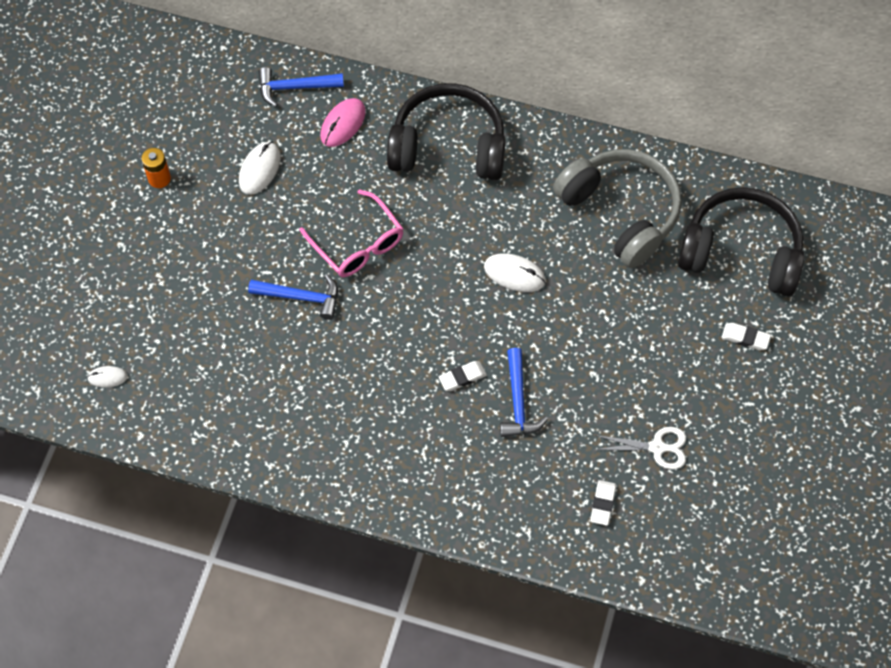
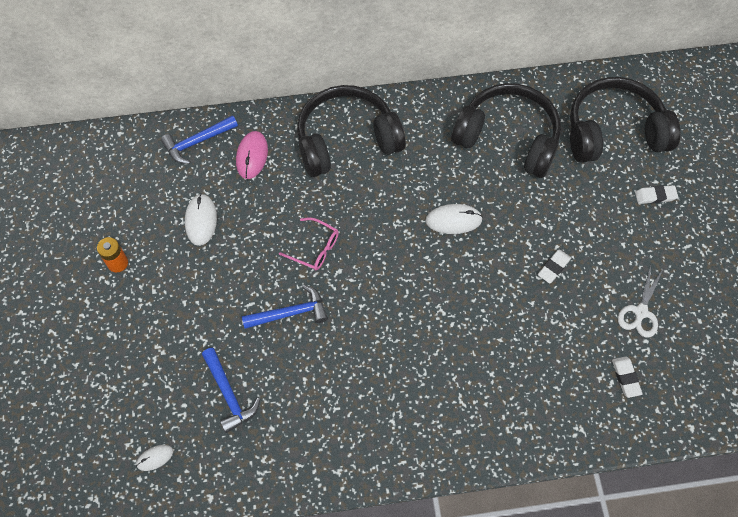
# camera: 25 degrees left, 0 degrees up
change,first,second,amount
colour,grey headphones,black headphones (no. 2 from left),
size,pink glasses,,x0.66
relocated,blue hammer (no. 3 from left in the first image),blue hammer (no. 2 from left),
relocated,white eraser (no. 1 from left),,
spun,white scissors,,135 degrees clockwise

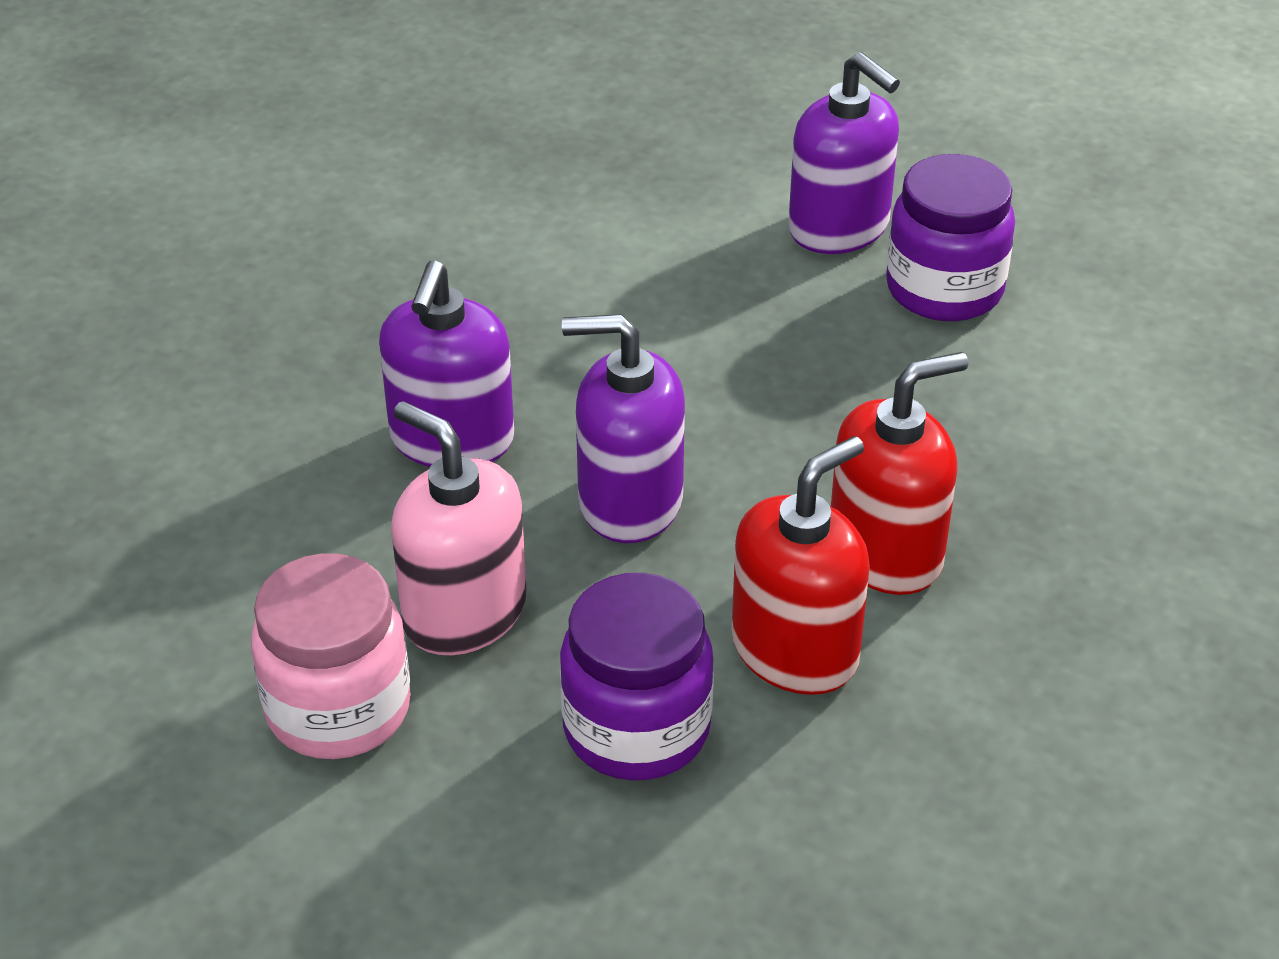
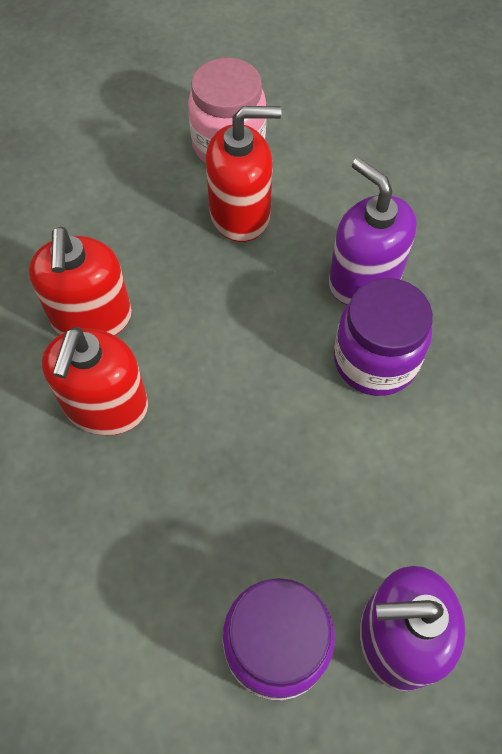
# camera: 130 degrees right, 20 degrees up
change,first,second,amount
missing,purple soap dispenser (no. 2 from left),,
colour,pink soap dispenser,red soap dispenser (no. 3 from left),
relocated,purple jar (no. 1 from left in the first image),purple jar (no. 2 from left),

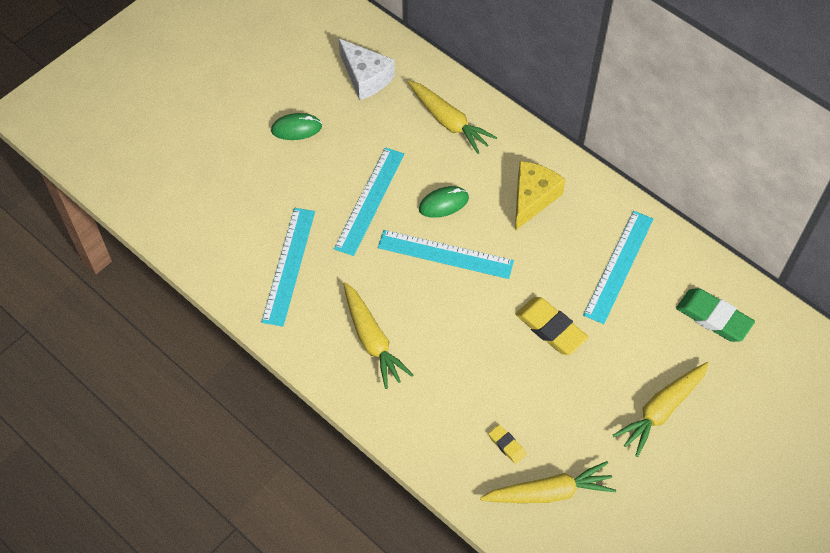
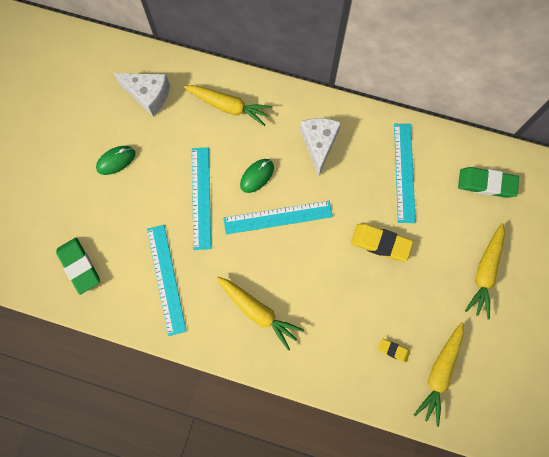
# camera: 25 degrees left, 15 degrees up
change,first,second,amount
colour,yellow cheese,white cheese (no. 2 from left),
spun,yellow carrot (no. 3 from left),,150 degrees clockwise
appeared,,green eraser (no. 1 from left),

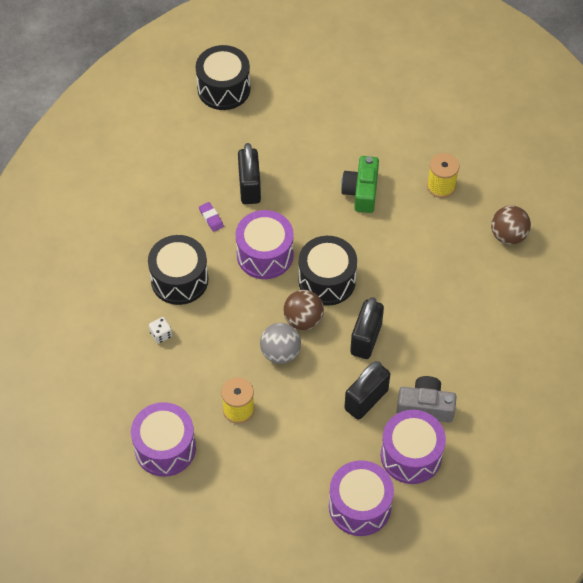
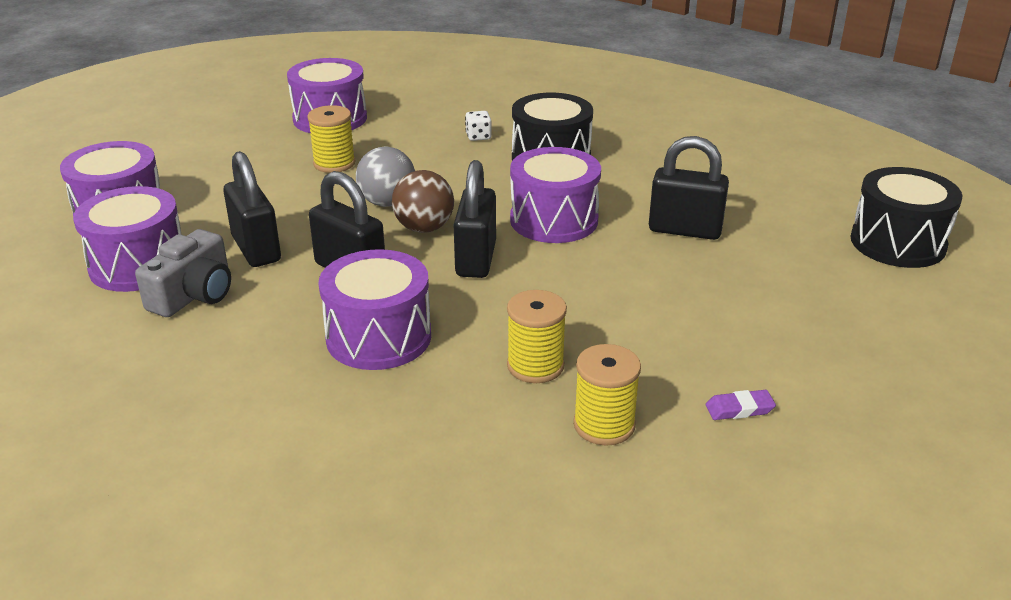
# camera: 110 degrees right, 25 degrees down
change,first,second,amount
missing,green camera,,
relocated,purple eraser,,
missing,brown ball (no. 2 from left),,
exchanged,black drum (no. 3 from left),black padlock (no. 3 from left),
appeared,,purple drum (no. 4 from left),
appeared,,yellow spool (no. 2 from left),

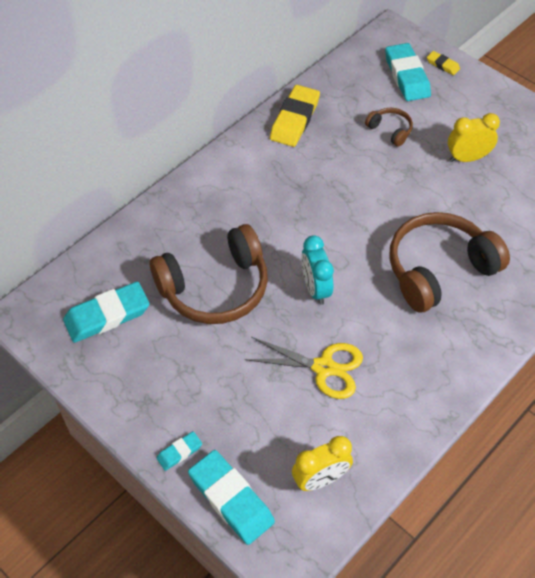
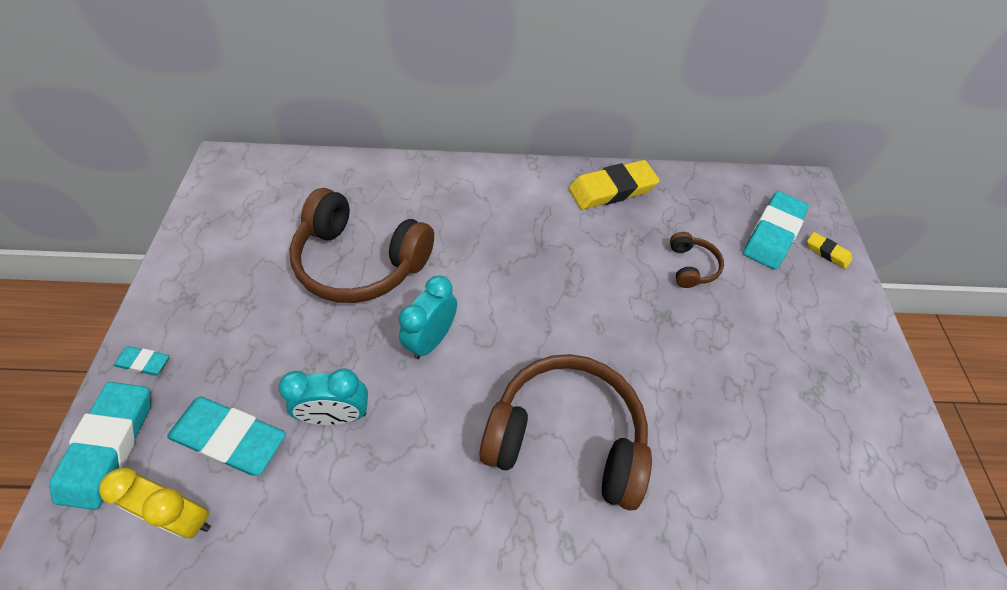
# camera: 45 degrees right, 0 degrees up
change,first,second,amount
spun,yellow eraser (no. 2 from left),,45 degrees counterclockwise
missing,yellow clock (no. 2 from left),,
relocated,turquoise eraser (no. 1 from left in the first image),turquoise eraser (no. 3 from left),
exchanged,yellow scissors,turquoise clock (no. 1 from left),

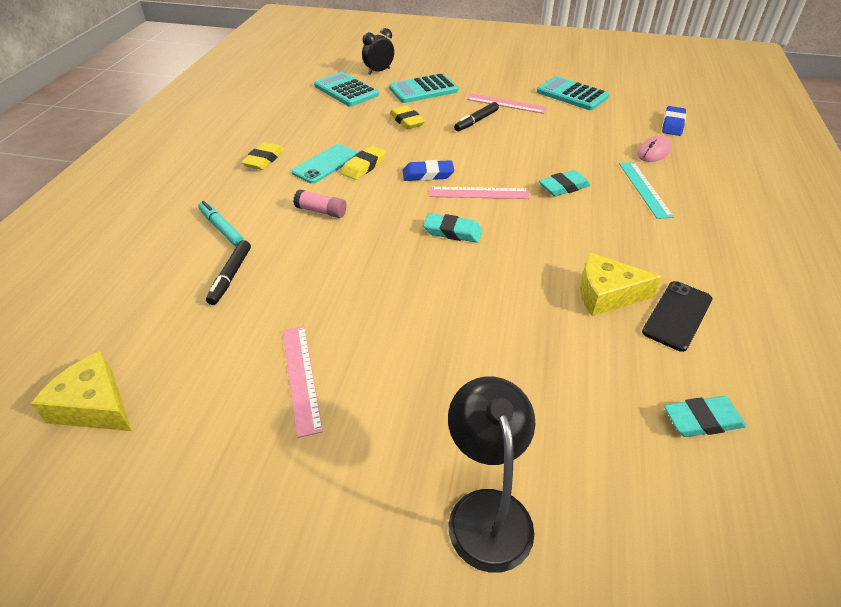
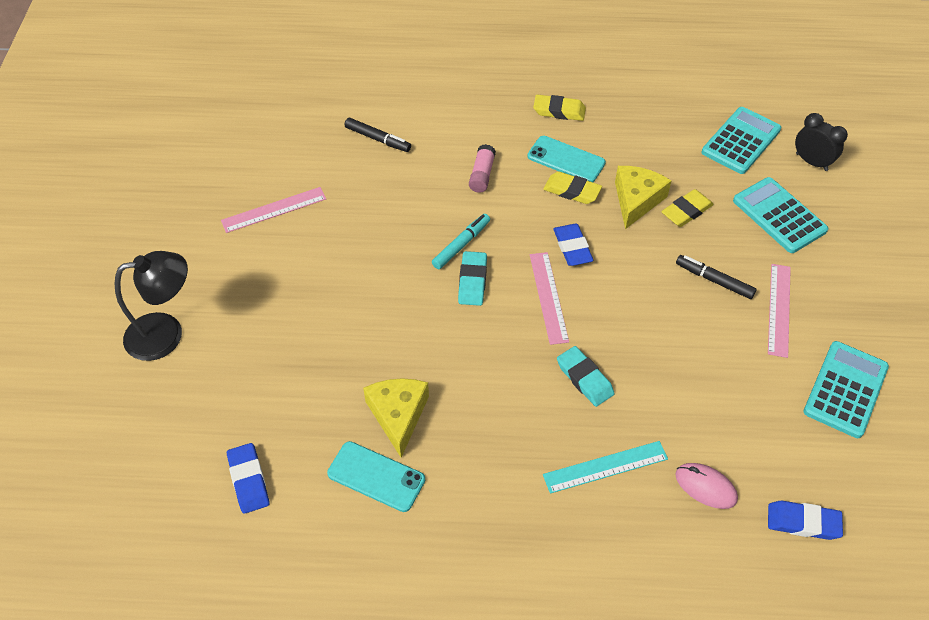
# camera: 80 degrees right, 10 degrees up
change,first,second,amount
relocated,turquoise marker,,
spun,black marker (no. 1 from left),,150 degrees counterclockwise
colour,black phone,turquoise phone (no. 1 from left),
relocated,yellow cheese (no. 1 from left in the first image),yellow cheese (no. 2 from left),
colour,turquoise eraser (no. 3 from left),blue eraser (no. 1 from left),

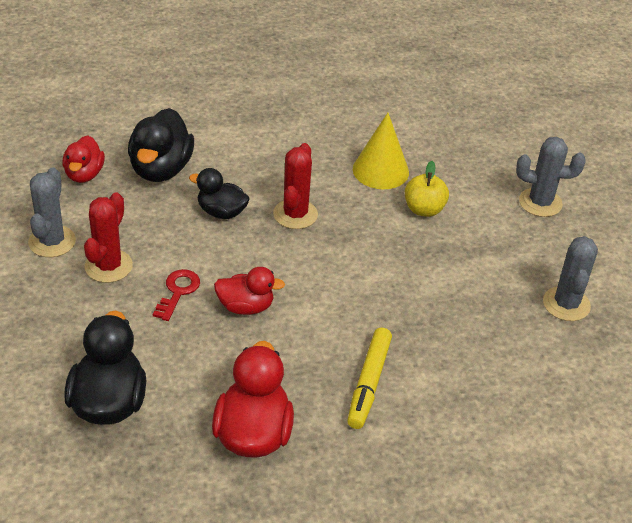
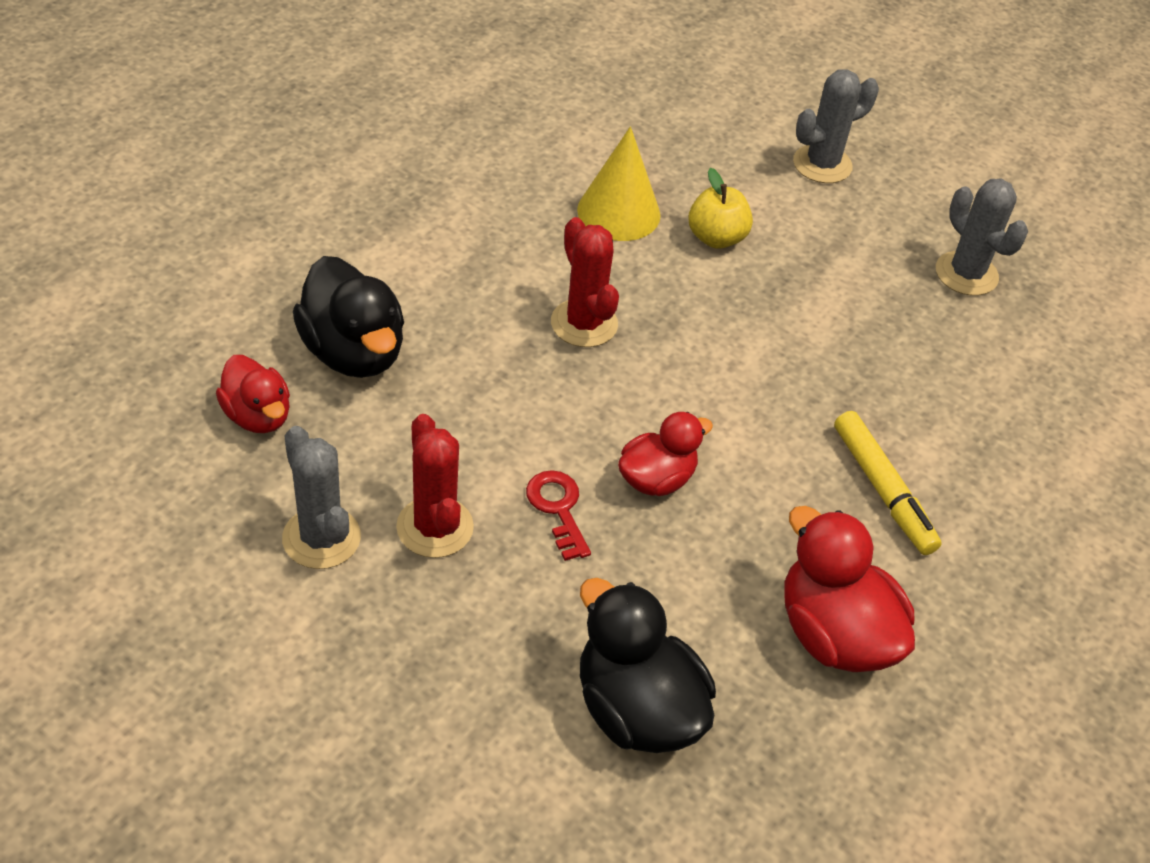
# camera: 40 degrees left, 5 degrees up
change,first,second,amount
missing,black duck (no. 3 from left),,

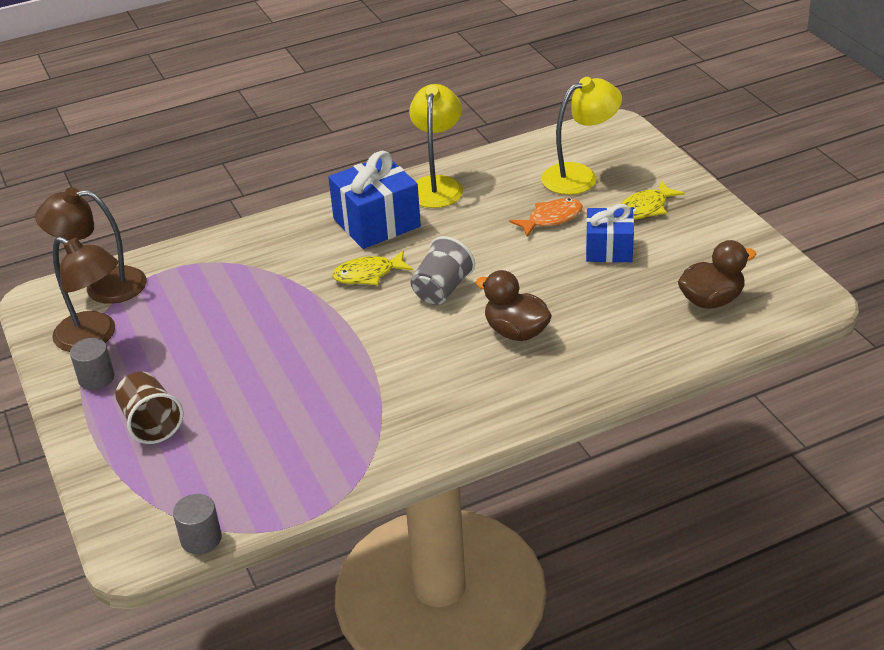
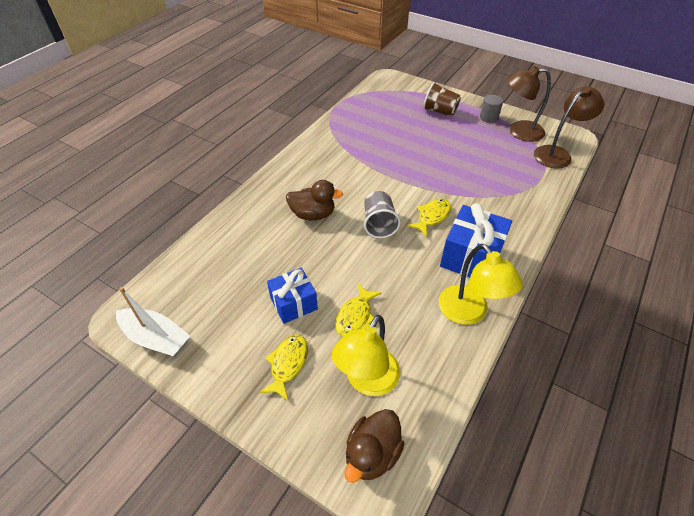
# camera: 145 degrees right, 10 degrees up
change,first,second,amount
colour,orange fish,yellow fish (no. 2 from left),
relocated,brown duck (no. 2 from left),,
missing,grey cylinder (no. 2 from left),,
appeared,,white boat,

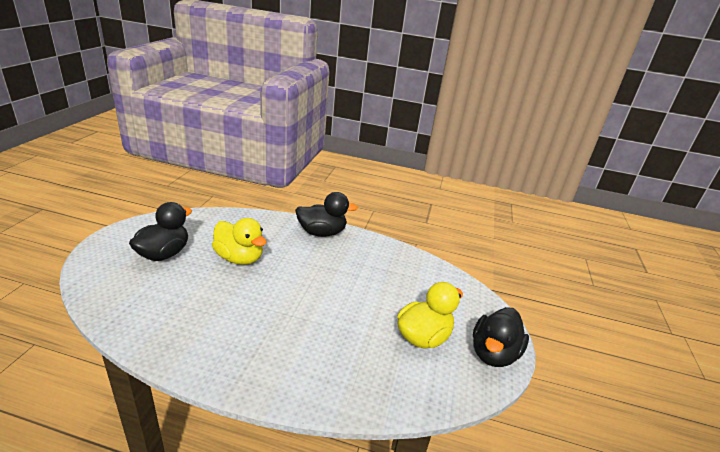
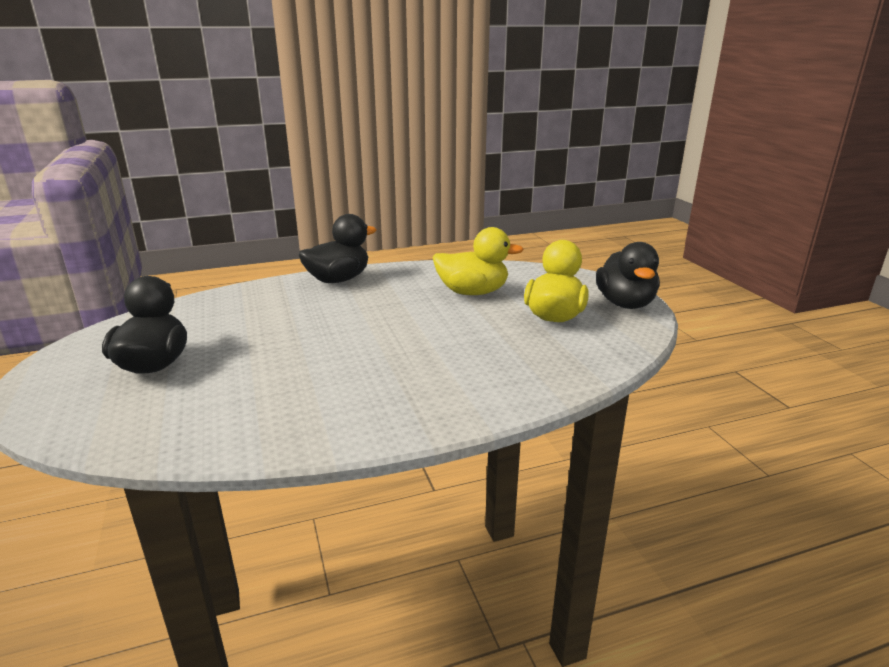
# camera: 30 degrees left, 5 degrees down
change,first,second,amount
relocated,yellow duck (no. 1 from left),,

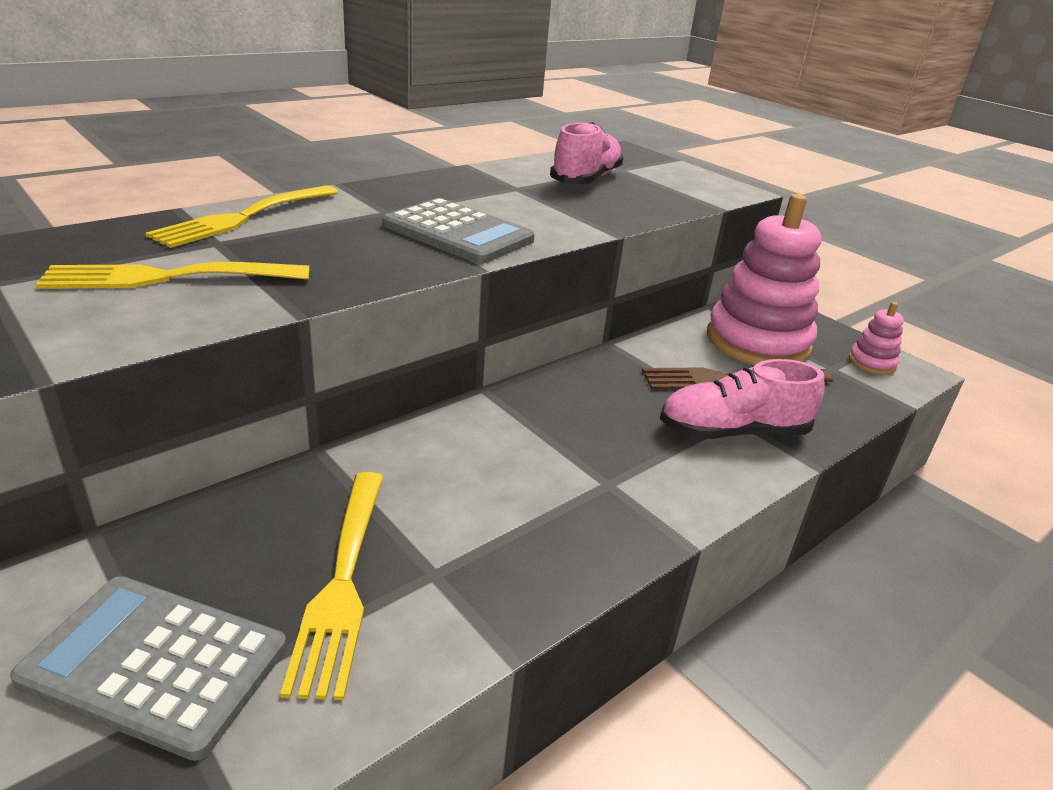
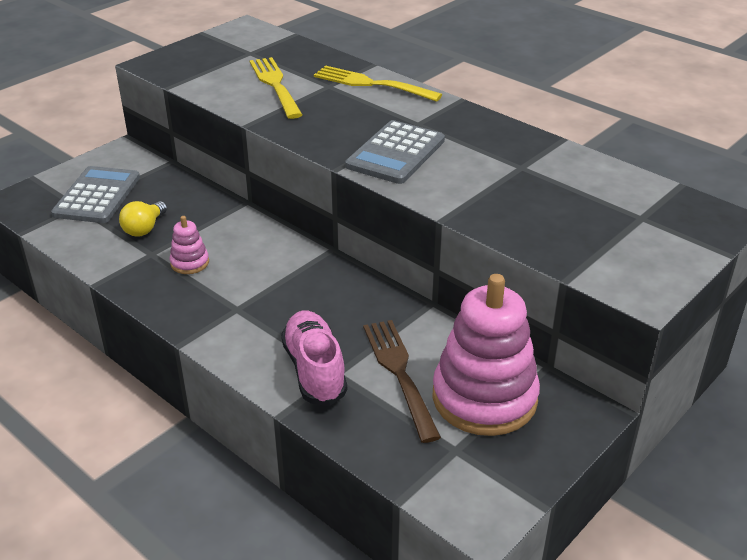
# camera: 85 degrees right, 5 degrees up
change,first,second,amount
missing,pink shoe (no. 1 from left),,
relocated,pink stacking toy (no. 2 from left in the first image),pink stacking toy (no. 1 from left),
exchanged,yellow fork (no. 3 from left),yellow light bulb,

